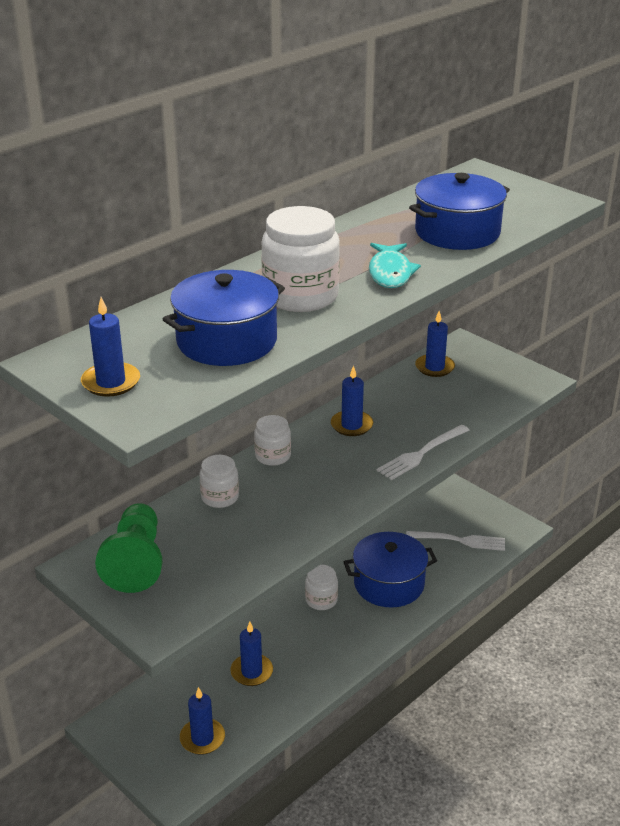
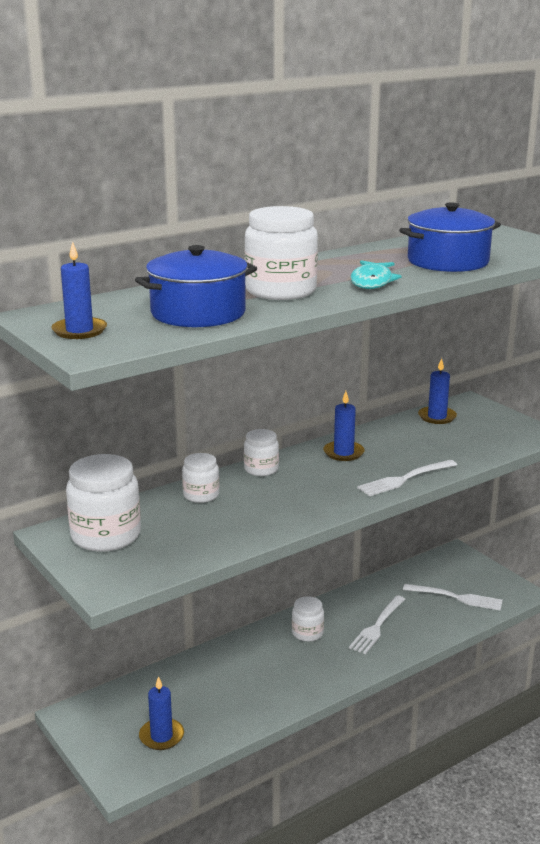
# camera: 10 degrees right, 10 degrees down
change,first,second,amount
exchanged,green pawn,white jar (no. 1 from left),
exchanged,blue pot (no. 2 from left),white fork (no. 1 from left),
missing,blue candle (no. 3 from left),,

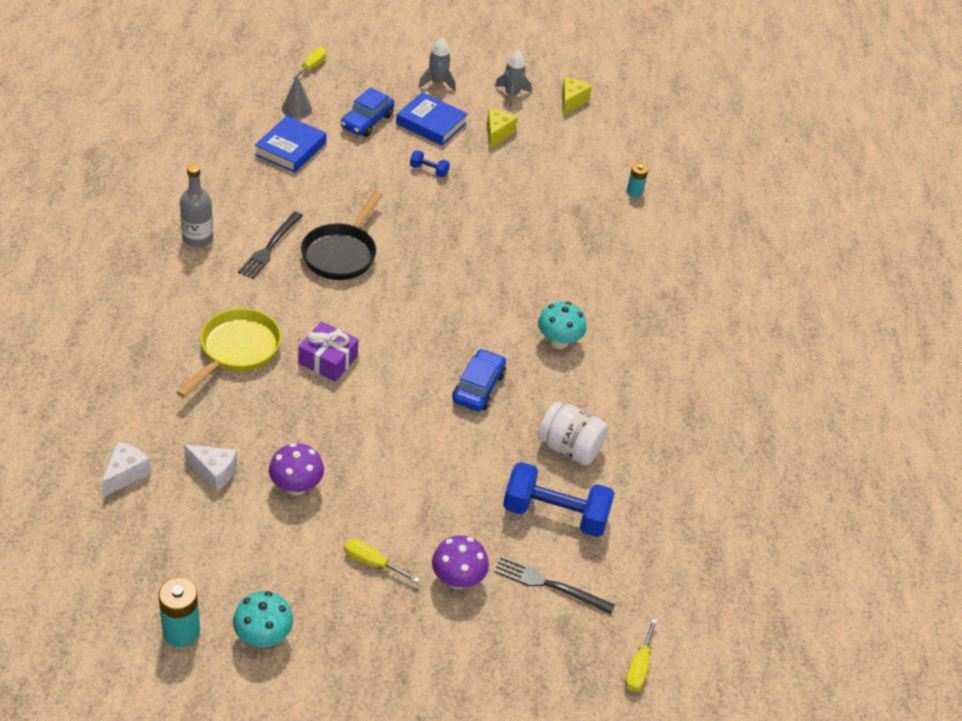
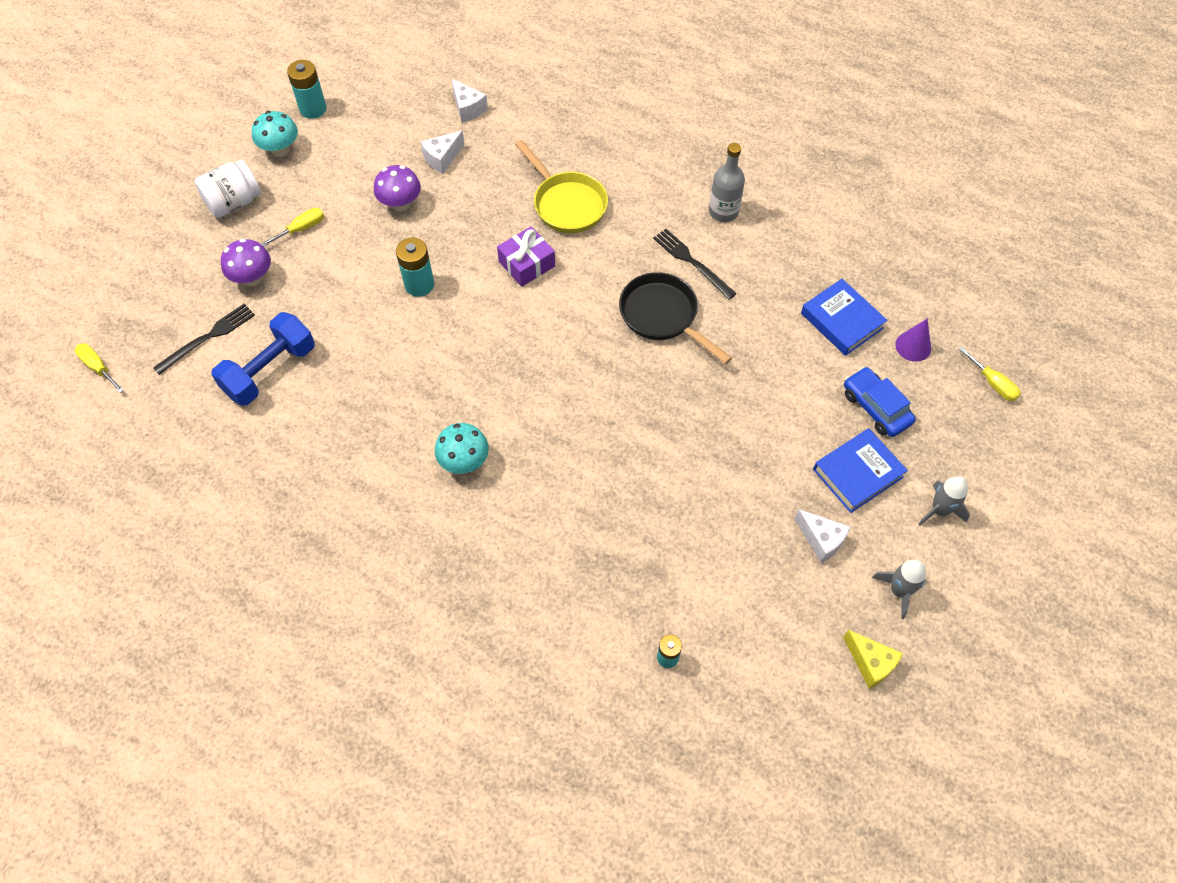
# camera: 120 degrees right, 15 degrees up
change,first,second,amount
colour,grey cone,purple cone,
colour,yellow cheese (no. 1 from left),white cheese (no. 3 from left),
missing,blue dumbbell (no. 1 from left),,
missing,blue car (no. 2 from left),,
relocated,white jar,,
appeared,,turquoise battery (no. 2 from left),

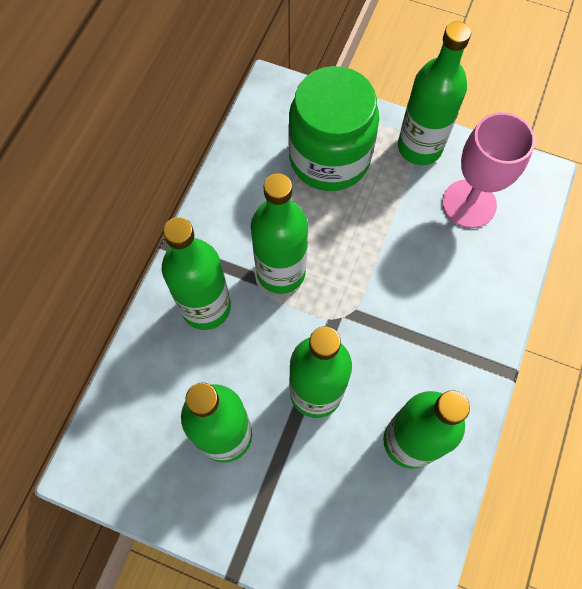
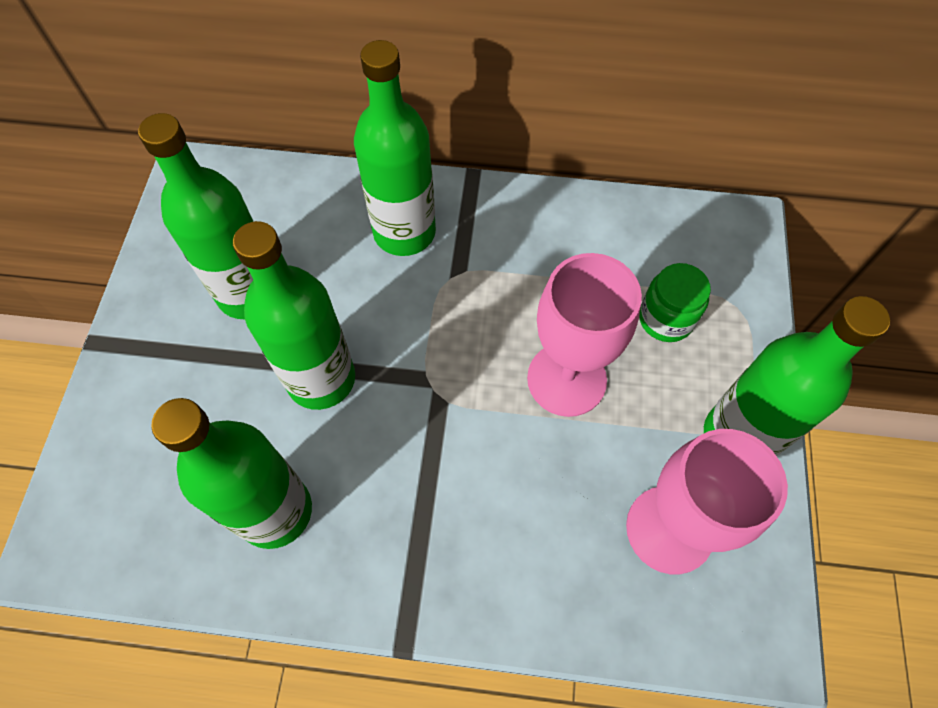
# camera: 75 degrees right, 5 degrees down
change,first,second,amount
size,green jar,,x0.47
missing,green bottle (no. 3 from left),,
appeared,,pink goblet (no. 1 from left),

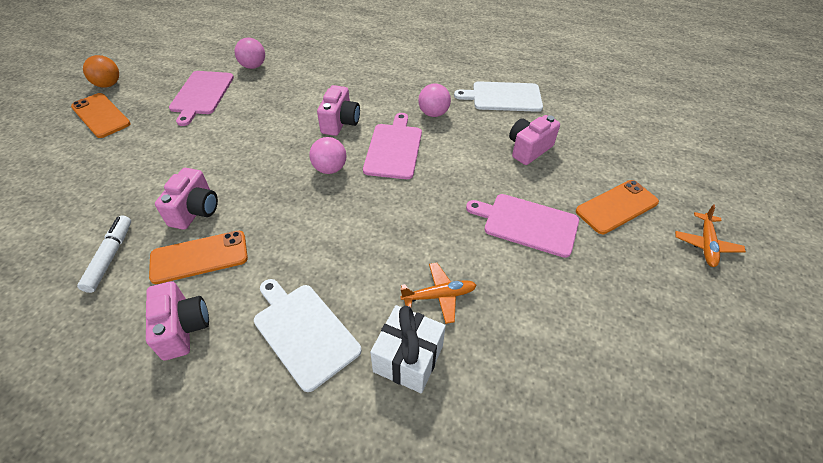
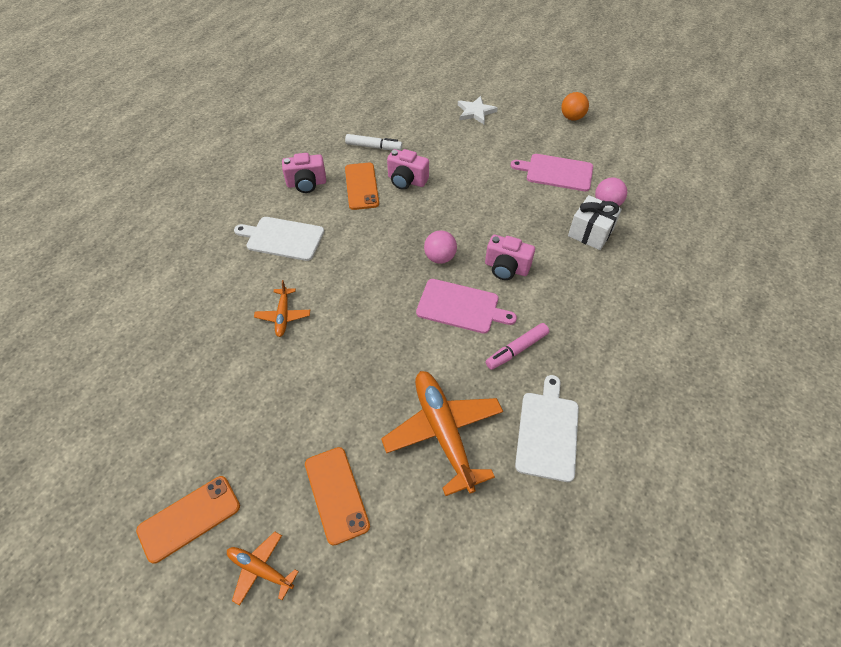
# camera: 100 degrees right, 5 degrees up
change,first,second,amount
exchanged,pink ball (no. 3 from left),pink marker,
relocated,orange phone (no. 1 from left),,
exchanged,pink camera (no. 4 from left),orange plane (no. 3 from left),
missing,pink cutting board (no. 3 from left),,
spun,white cutting board (no. 1 from left),,135 degrees counterclockwise
relocated,white gift,,
appeared,,white star,

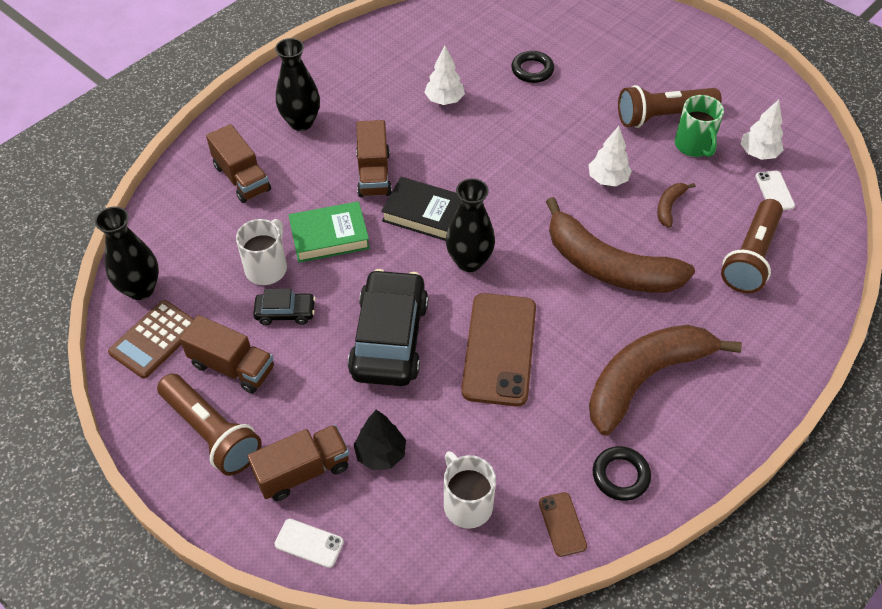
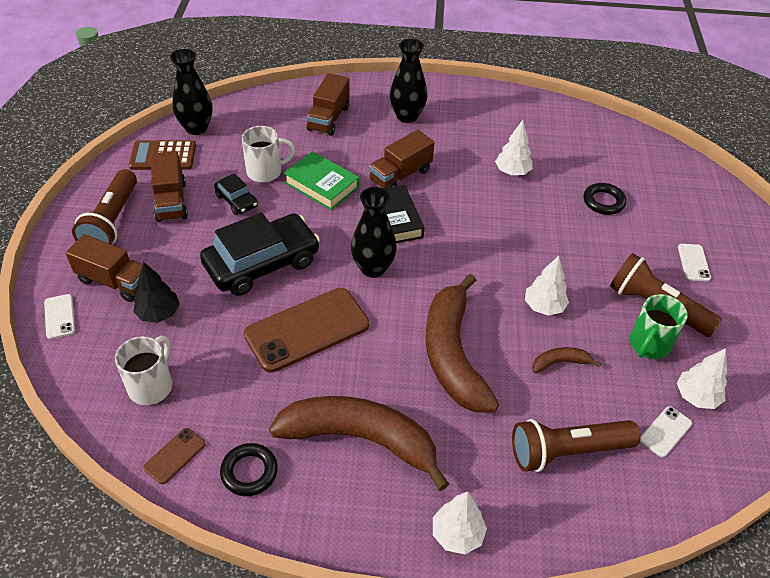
# camera: 50 degrees right, 5 degrees down
change,first,second,amount
appeared,,white phone (no. 3 from left),
appeared,,white tree (no. 1 from left),

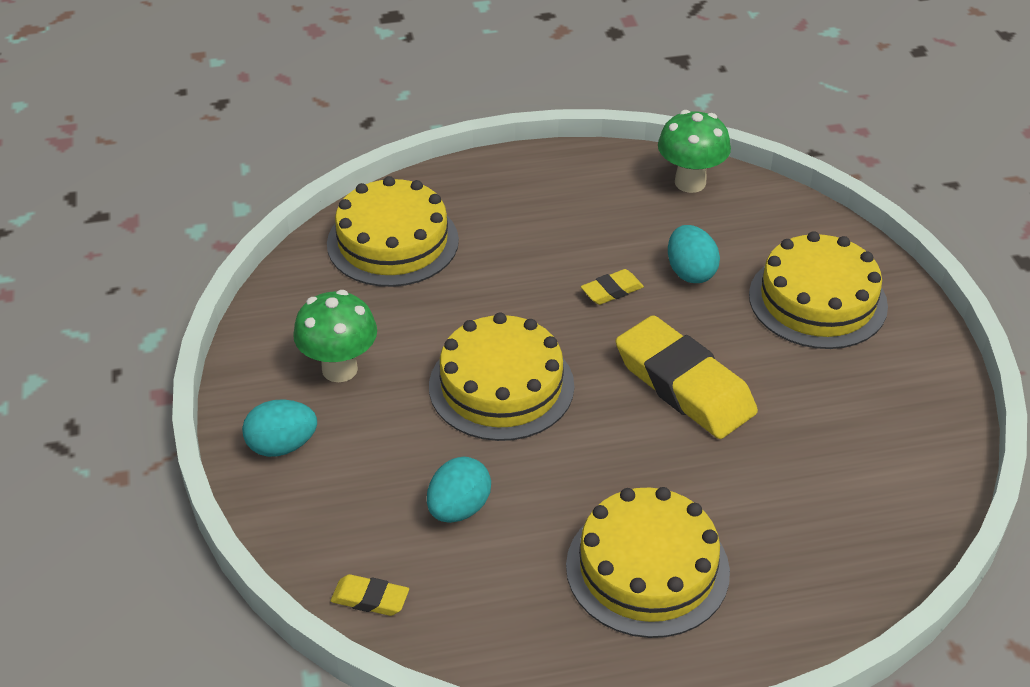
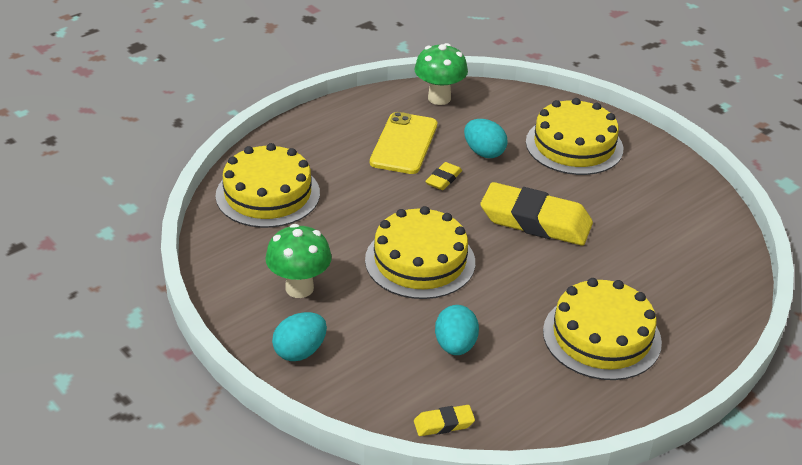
# camera: 30 degrees left, 5 degrees down
change,first,second,amount
appeared,,yellow phone,

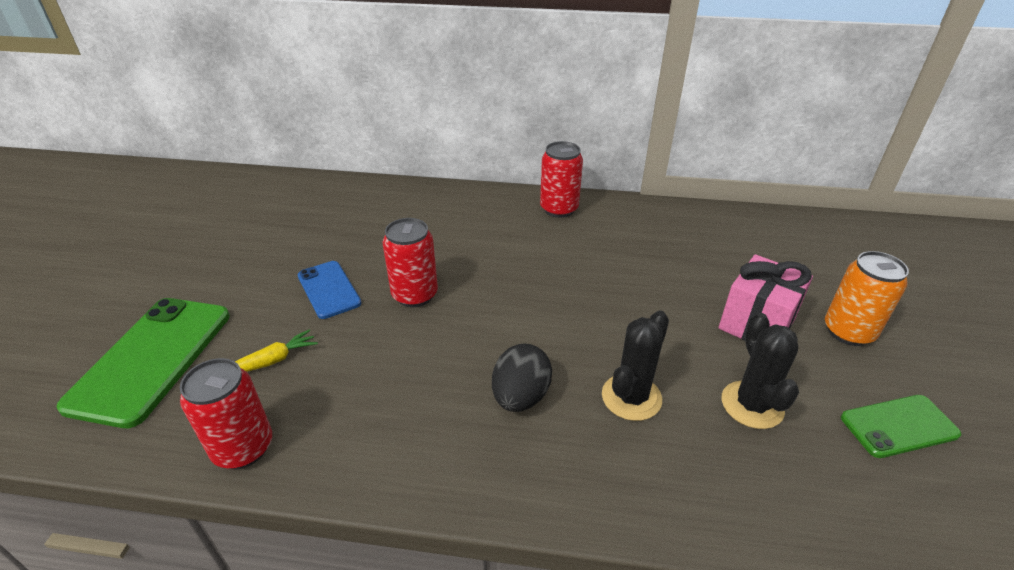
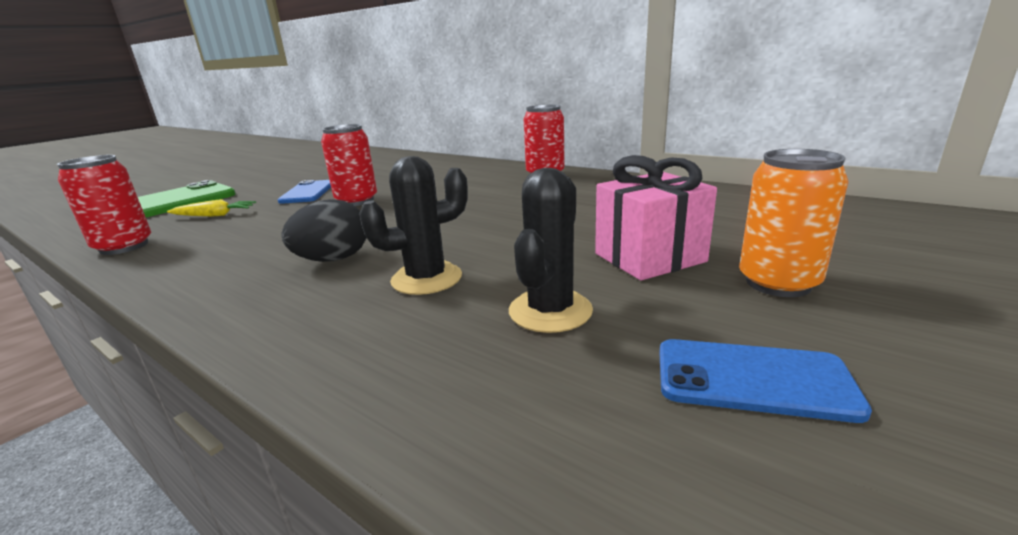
# camera: 30 degrees right, 15 degrees down
change,first,second,amount
colour,green phone (no. 2 from left),blue phone (no. 2 from left),

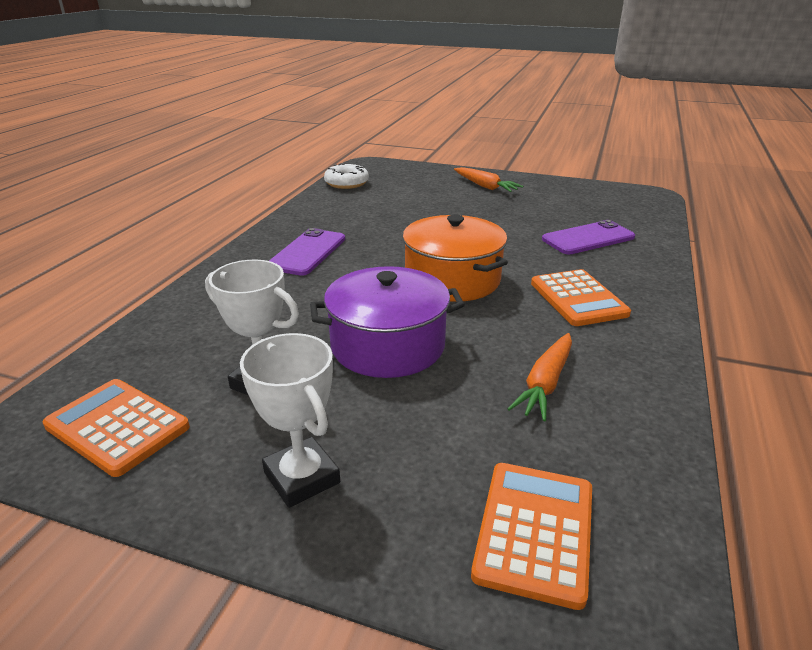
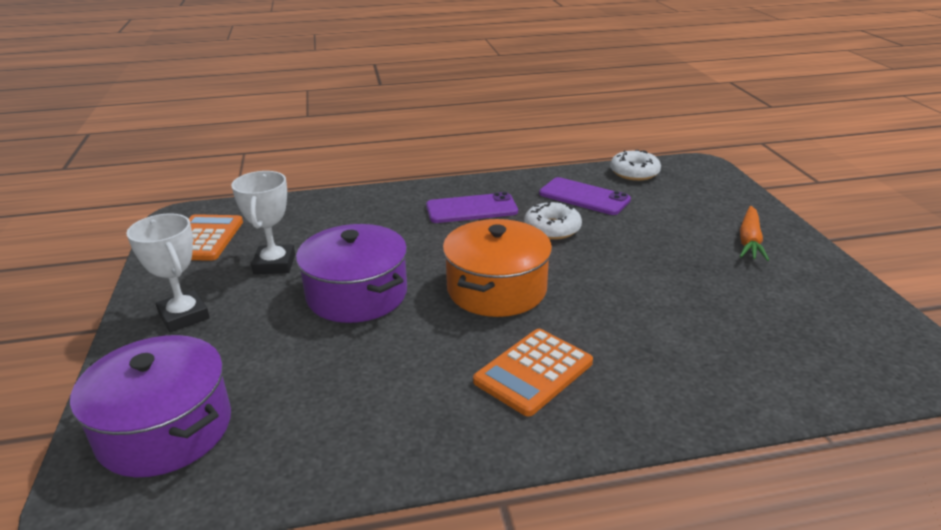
# camera: 60 degrees right, 0 degrees up
change,first,second,amount
relocated,purple phone (no. 2 from left),,
spun,white trophy (no. 2 from left in the first image),white trophy (no. 1 from left),60 degrees counterclockwise
missing,orange carrot (no. 2 from left),,
exchanged,orange calculator (no. 2 from left),purple pot (no. 1 from left),
appeared,,white donut (no. 1 from left),

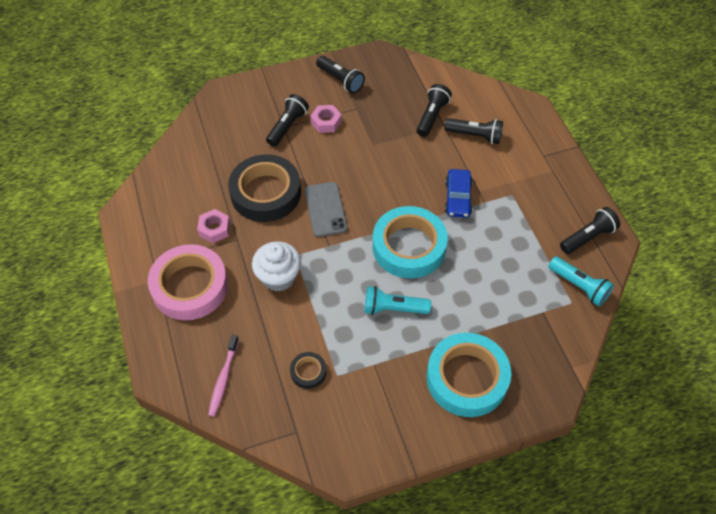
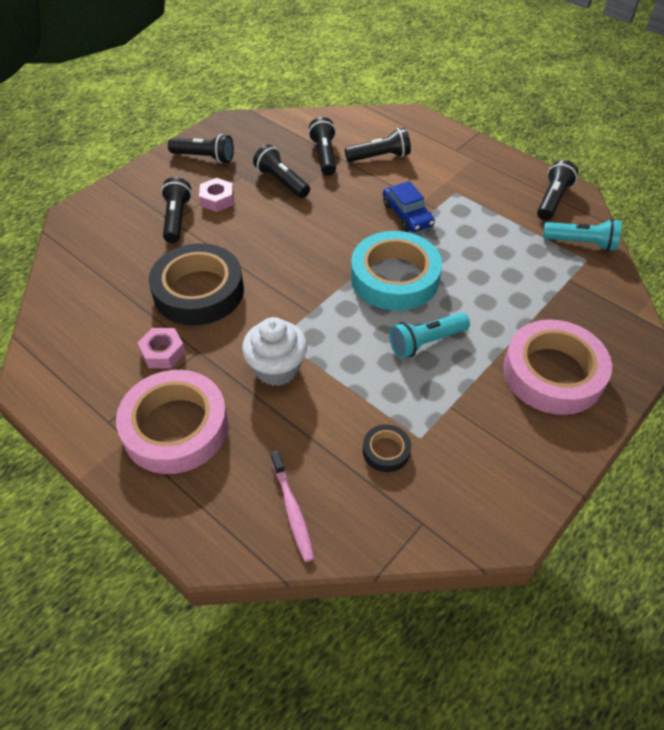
# camera: 30 degrees left, 5 degrees down
change,first,second,amount
missing,grey phone,,
colour,turquoise tape (no. 2 from left),pink tape (no. 2 from left),
appeared,,black flashlight (no. 3 from left),

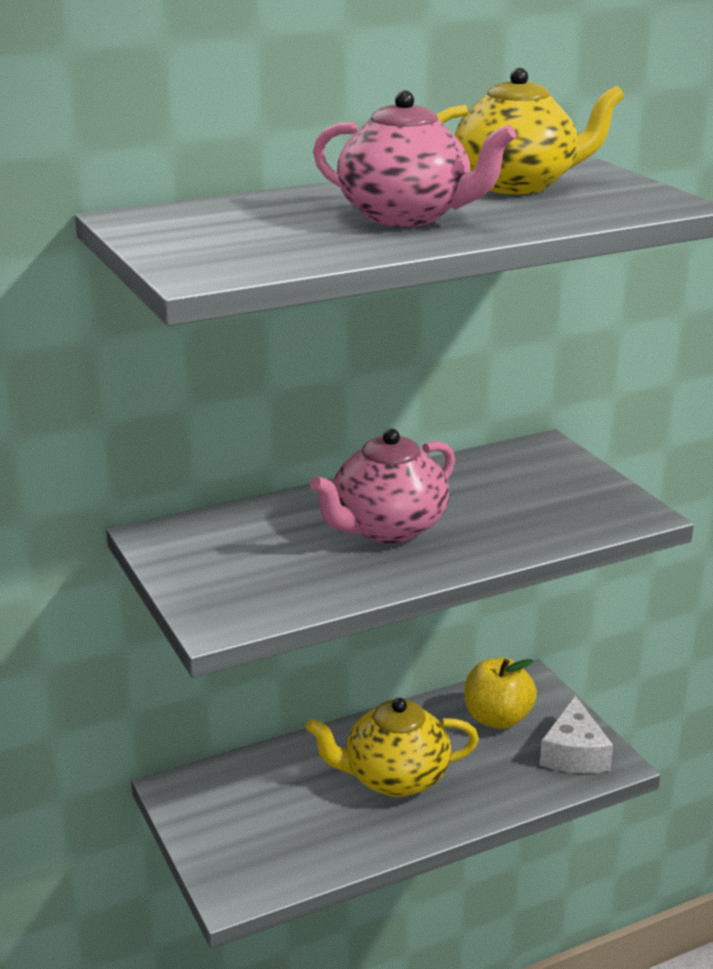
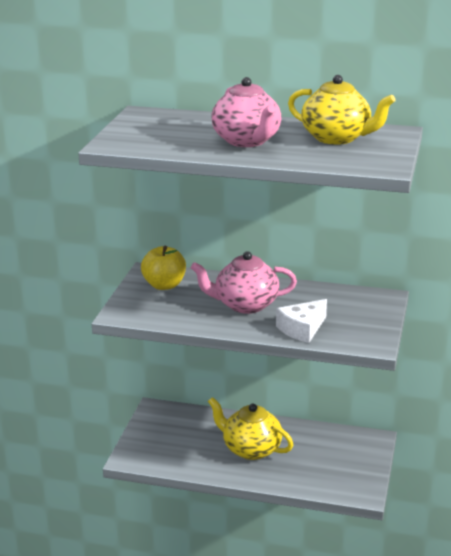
# camera: 40 degrees right, 0 degrees up
change,first,second,amount
relocated,yellow apple,,
relocated,white cheese,,

